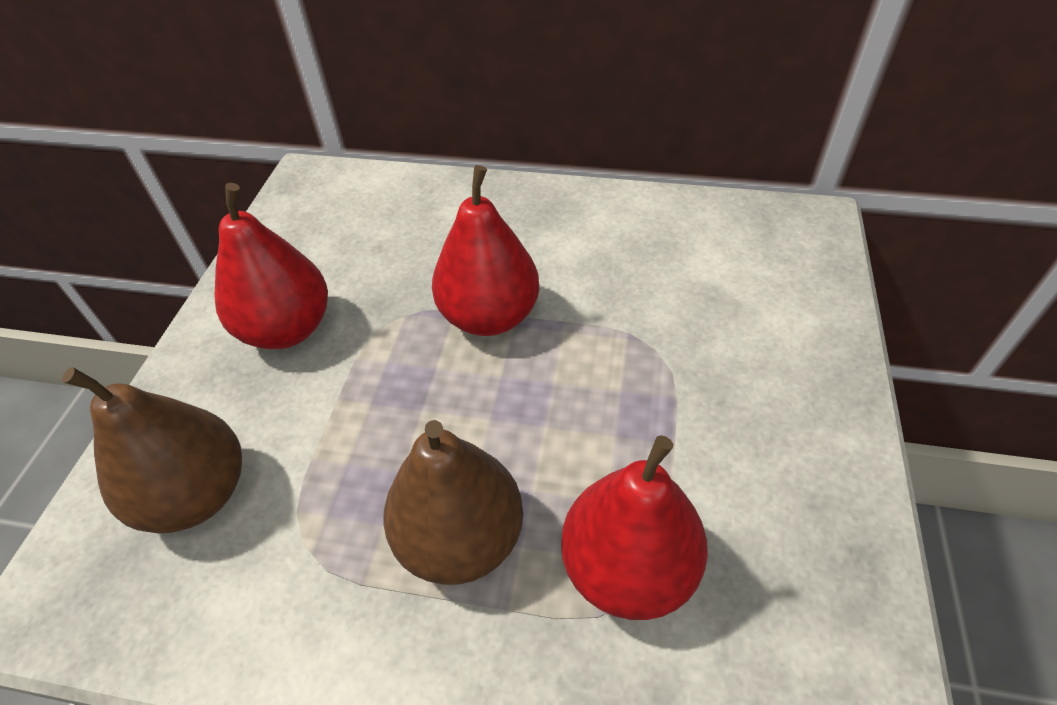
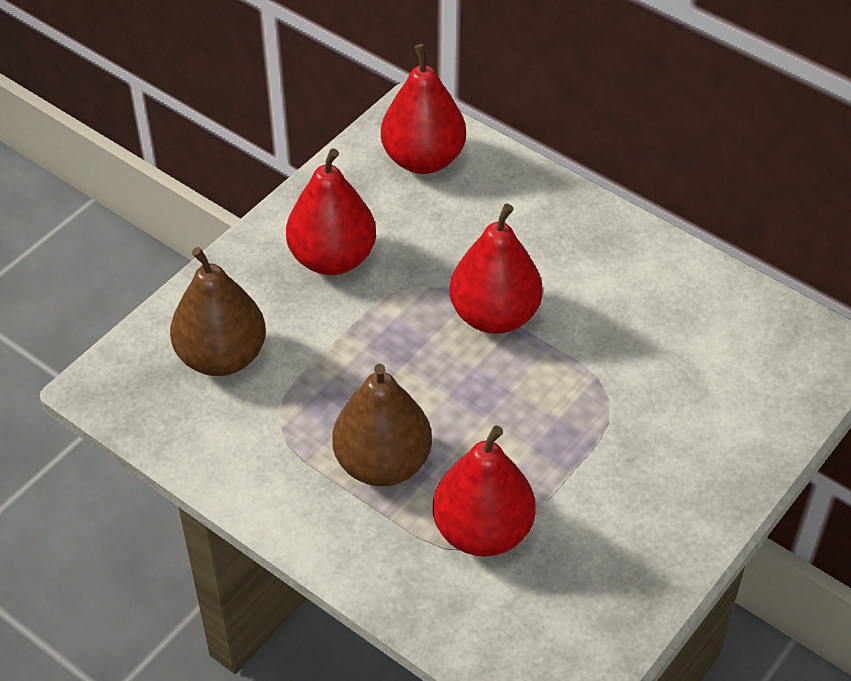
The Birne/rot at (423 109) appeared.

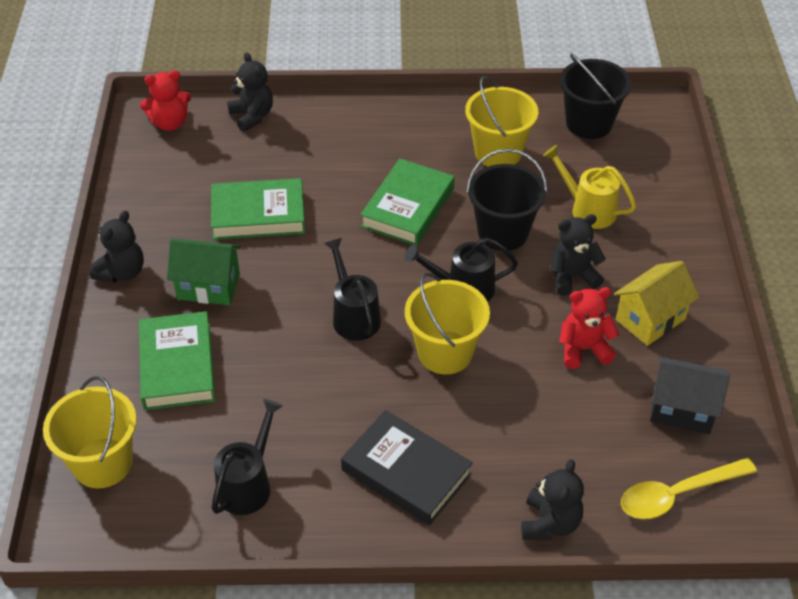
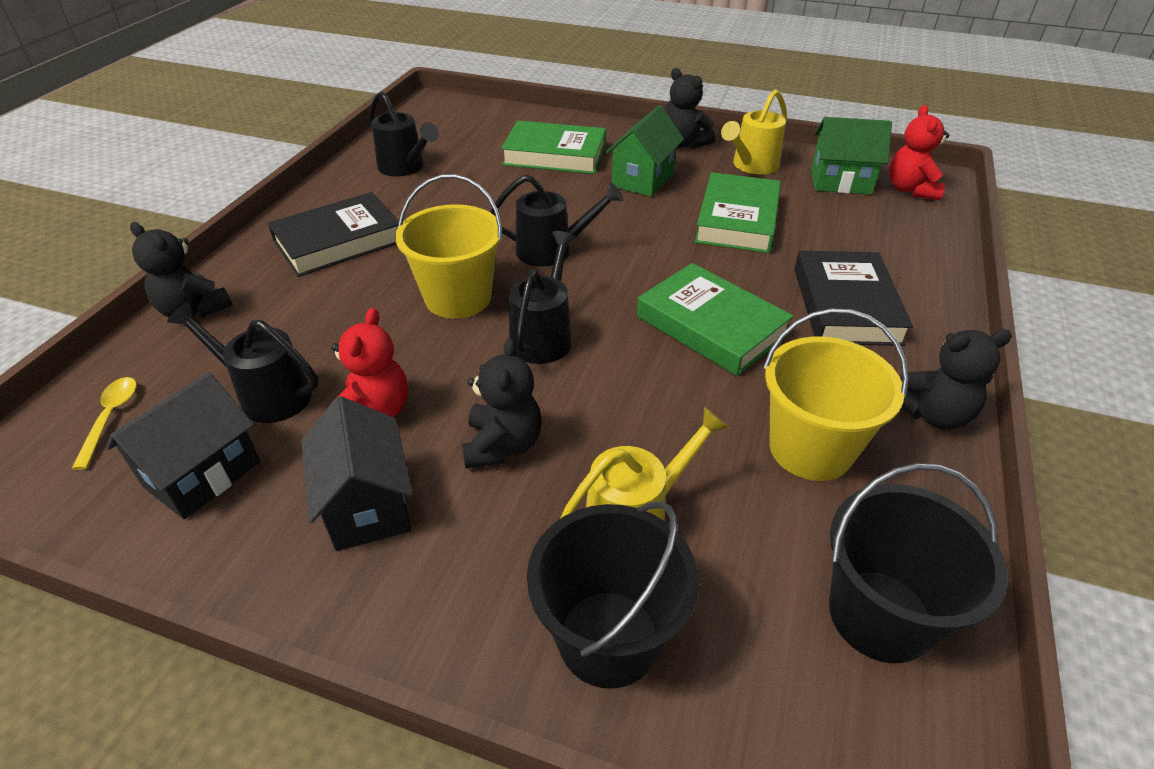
The Teddybär/schwarz moved from (250 92) to (956 379).
The Eimer/schwarz moved from (507 200) to (613 595).
The Haus/gelb at (656 303) became the Haus/schwarz at (357 473).
The Eimer/gelb at (90 432) disappeared.
The Löffel/gelb at (689 488) changed to 0.60 times the size.
The Gießkanne/gelb at (754 131) appeared.
The Haus/grün at (851 156) appeared.
The Buch/schwarz at (853 298) appeared.
The Gießkanne/schwarz at (243 362) appeared.

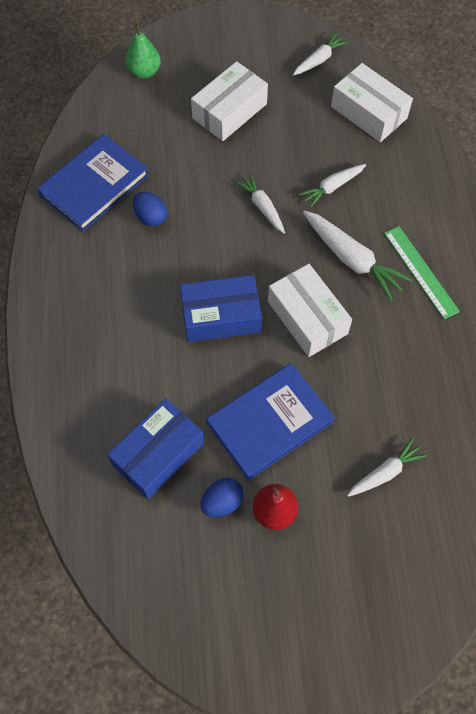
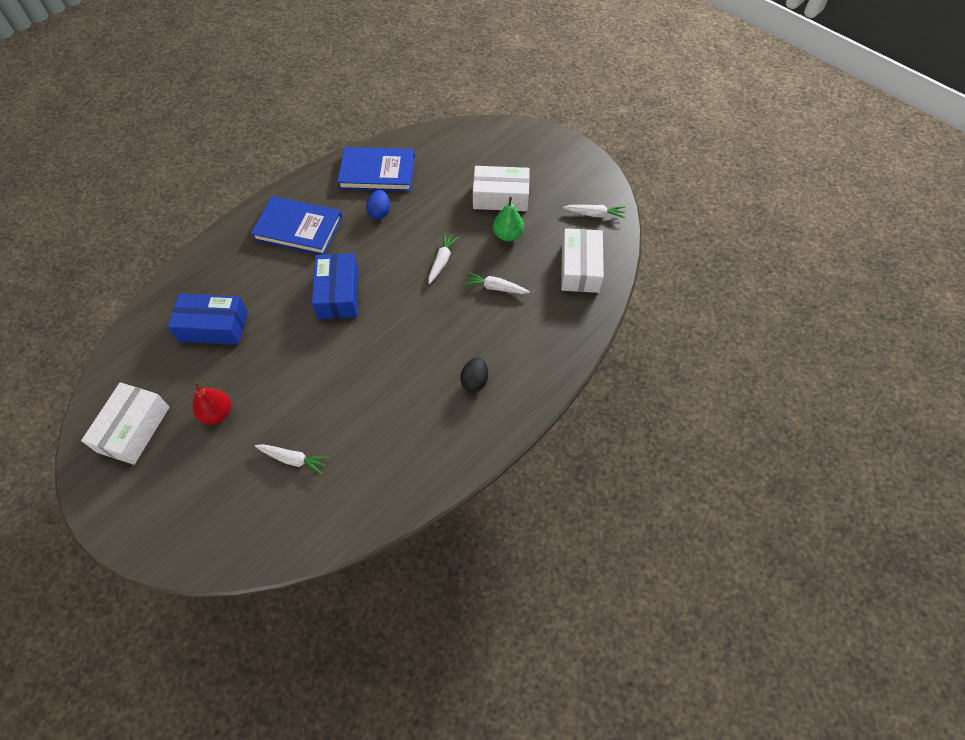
The Birne/grün moved from (143 51) to (508 218).
The Karotte/weiß at (357 255) disappeared.
The Lineal/grün at (422 272) was replaced by the Ei/schwarz at (474 374).
The Schachtel/weiß moved from (310 310) to (125 423).
The Schachtel/blau at (221 308) turned 45 degrees clockwise.
The Buch/blau moved from (270 422) to (296 225).
The Ei/blau at (222 497) disappeared.

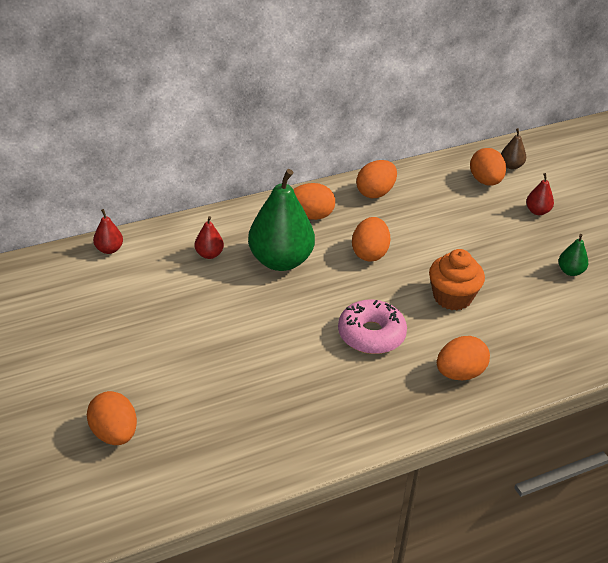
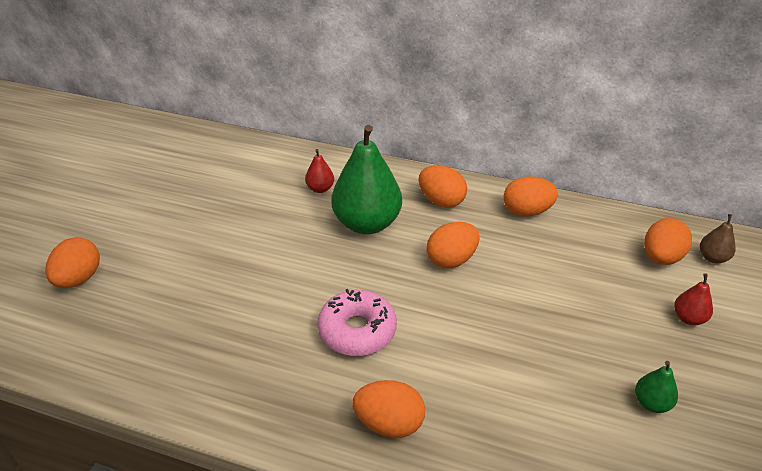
The Birne/rot at (108 231) disappeared.
The Muffin/orange at (457 279) disappeared.

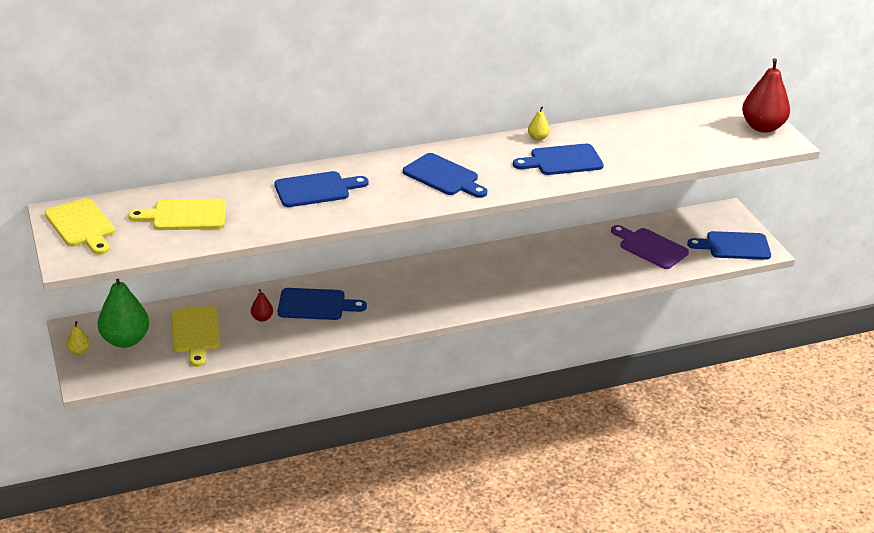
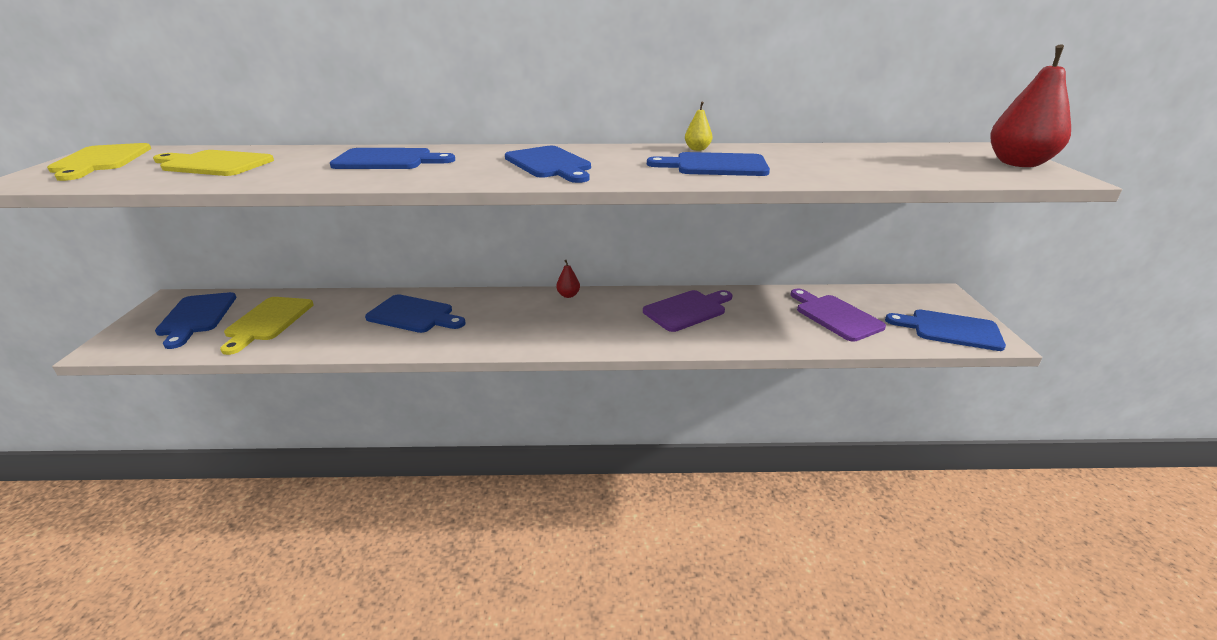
The Birne/grün at (123 313) was replaced by the Schneidebrett/blau at (195 320).
The Birne/rot moved from (262 305) to (568 279).
The Birne/gelb at (78 338) disappeared.
The Schneidebrett/lila at (688 311) appeared.

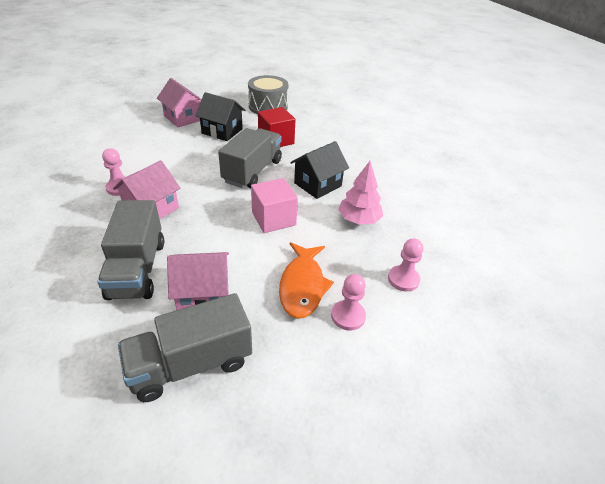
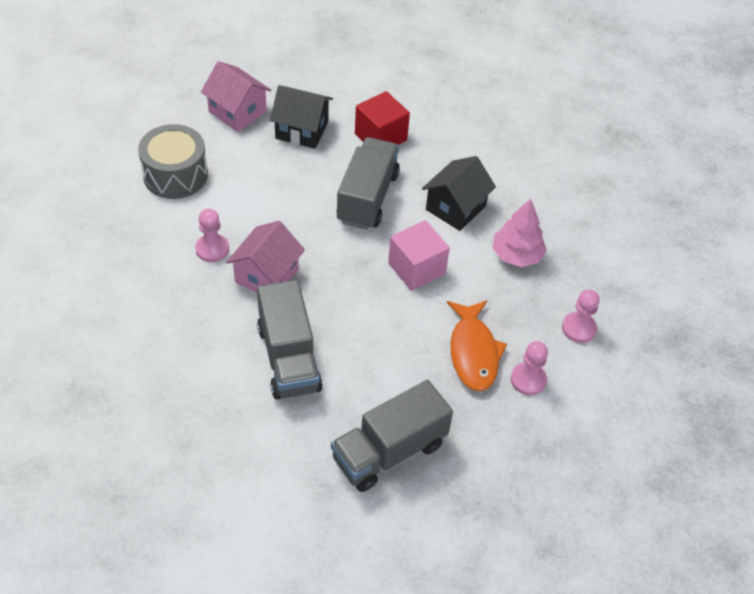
The Trommel/grau moved from (268 94) to (173 161).
The Haus/rosa at (198 281) disappeared.

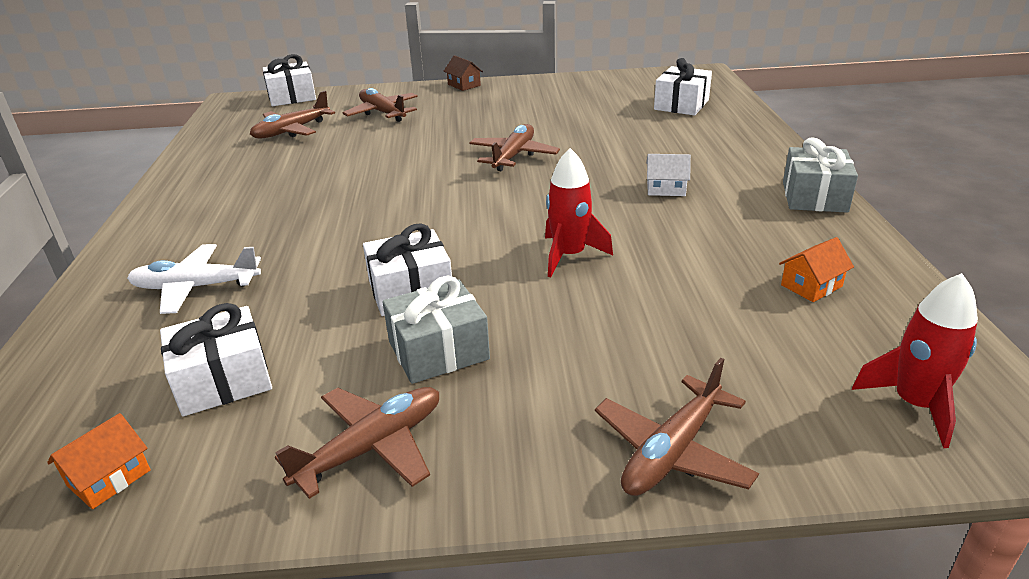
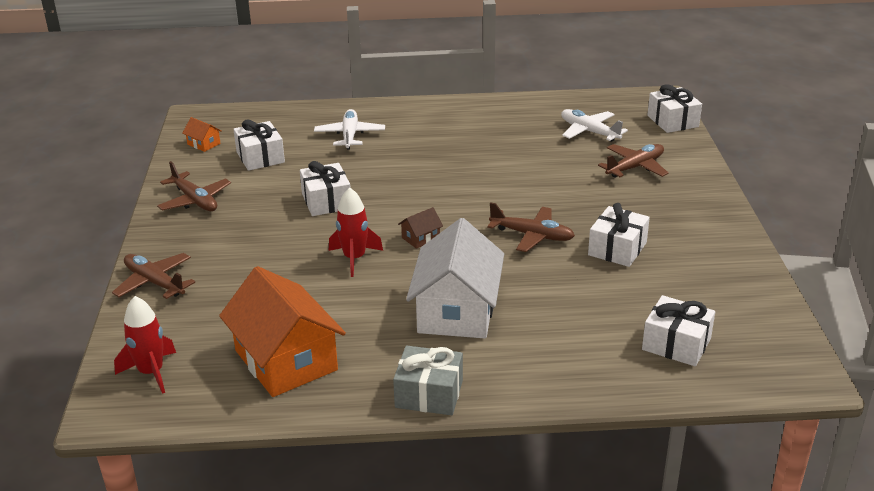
The Haus/braun moved from (463 73) to (420 228).
The Flugzeug/braun at (292 114) became the Flugzeug/weiß at (594 125).
The Haus/weiß at (668 175) changed to 2.47 times the size.
The Haus/orange at (816 269) changed to 2.47 times the size.
The Geschenk/grau at (436 330) disappeared.
The Geschenk/weiß at (619 235) appeared.

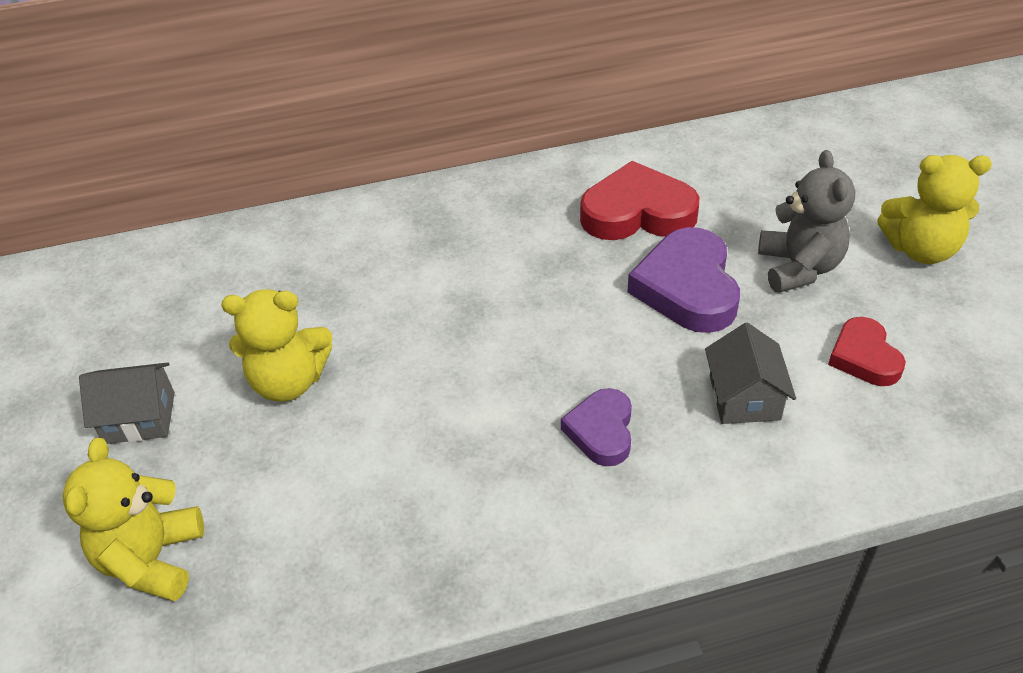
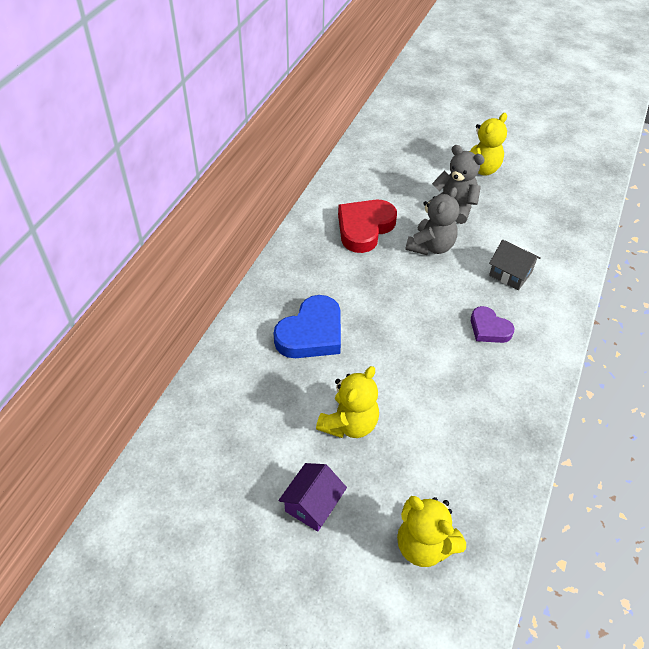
The Herz/lila at (683 280) was replaced by the Teddybär/grau at (432 221).
The Herz/rot at (867 351) disappeared.
The Haus/grau at (127 403) became the Haus/lila at (313 497).
The Herz/blau at (307 326) appeared.

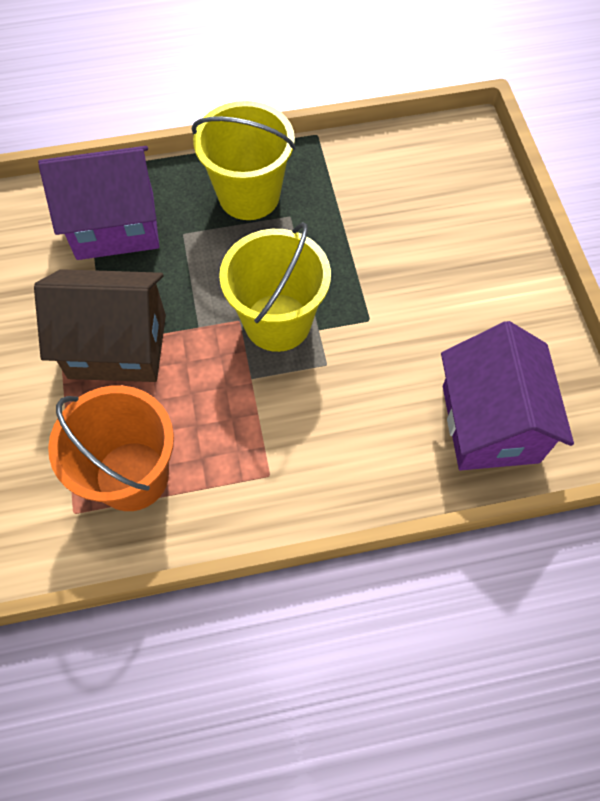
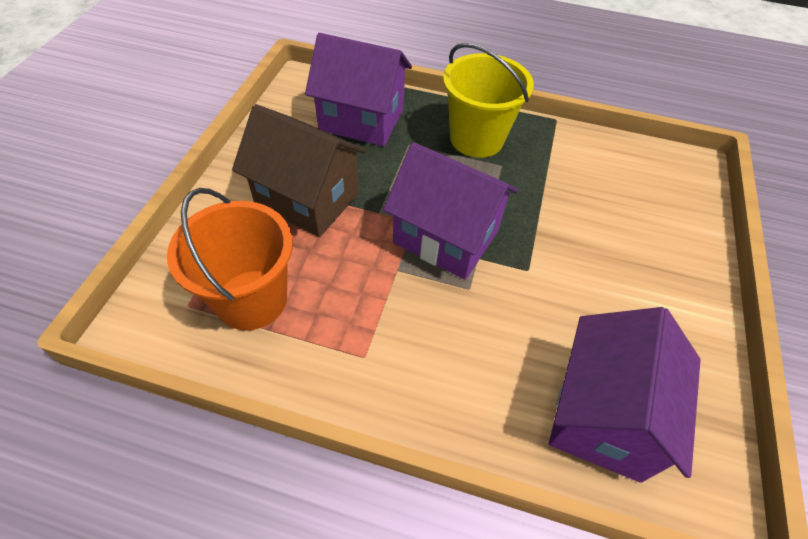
The Eimer/gelb at (275 287) was replaced by the Haus/lila at (451 211).

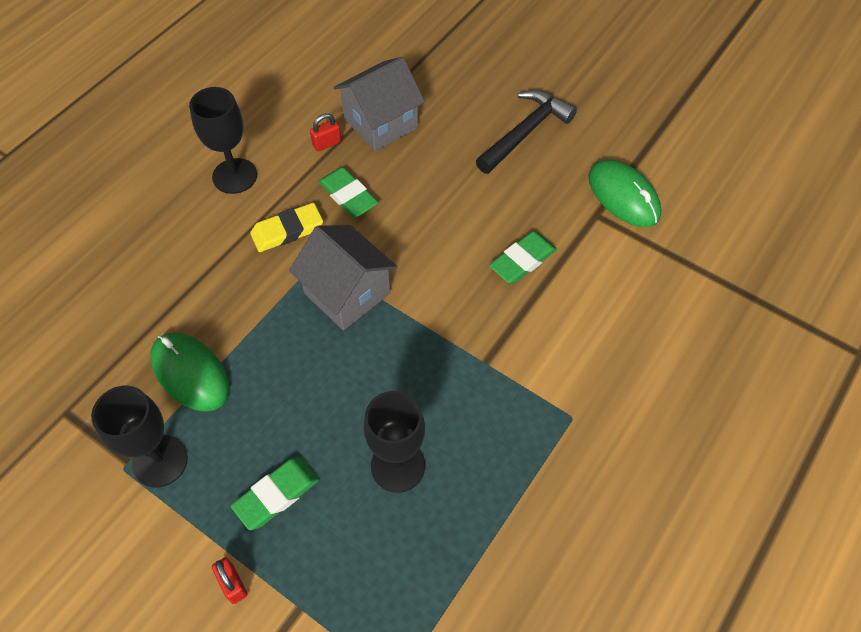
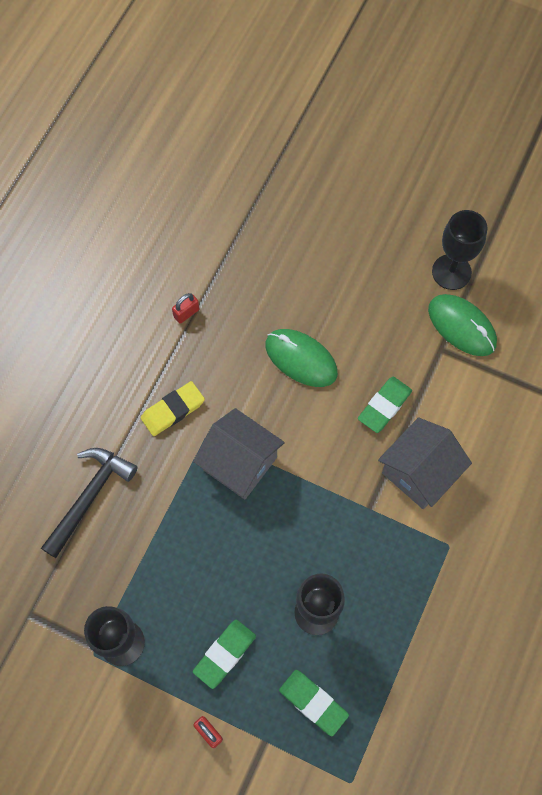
The Haus/grau moved from (379 104) to (425 463).
The Kelch/schwarz moved from (223 140) to (460 250).
The Hammer/schwarz moved from (526 132) to (89 503).
The Radiergummi/grün moved from (348 192) to (314 703).
The Computermaus/grün moved from (189 372) to (301 358).

